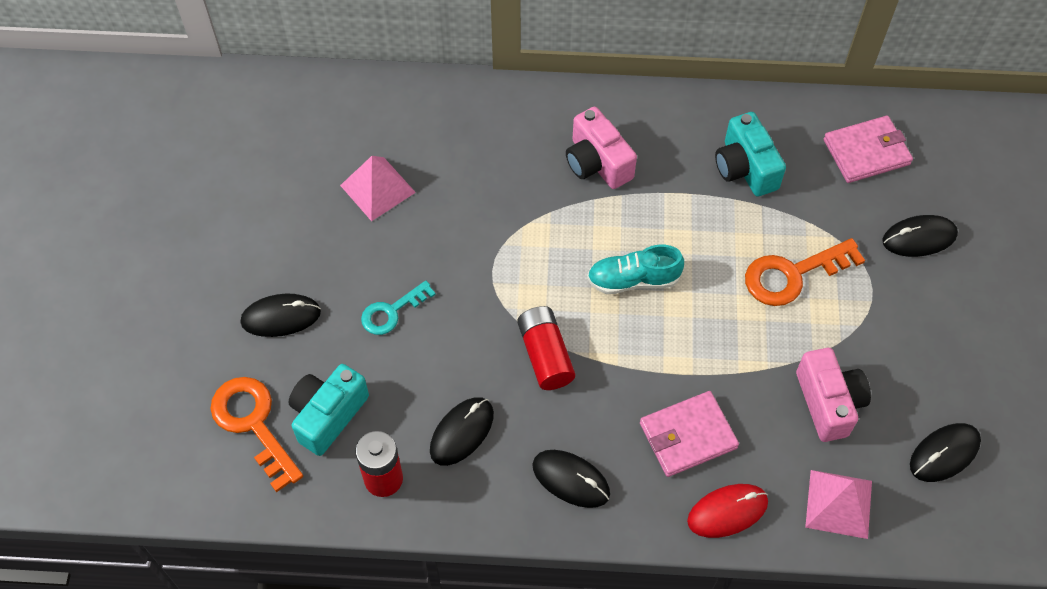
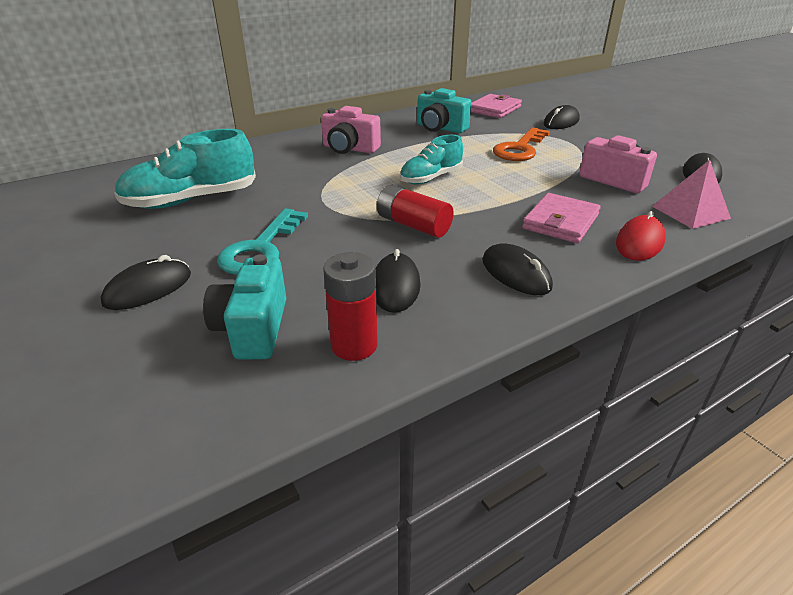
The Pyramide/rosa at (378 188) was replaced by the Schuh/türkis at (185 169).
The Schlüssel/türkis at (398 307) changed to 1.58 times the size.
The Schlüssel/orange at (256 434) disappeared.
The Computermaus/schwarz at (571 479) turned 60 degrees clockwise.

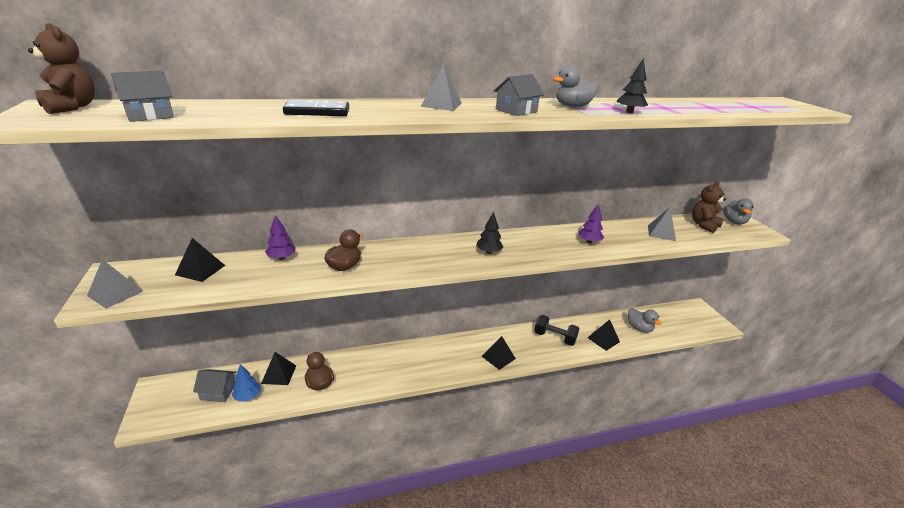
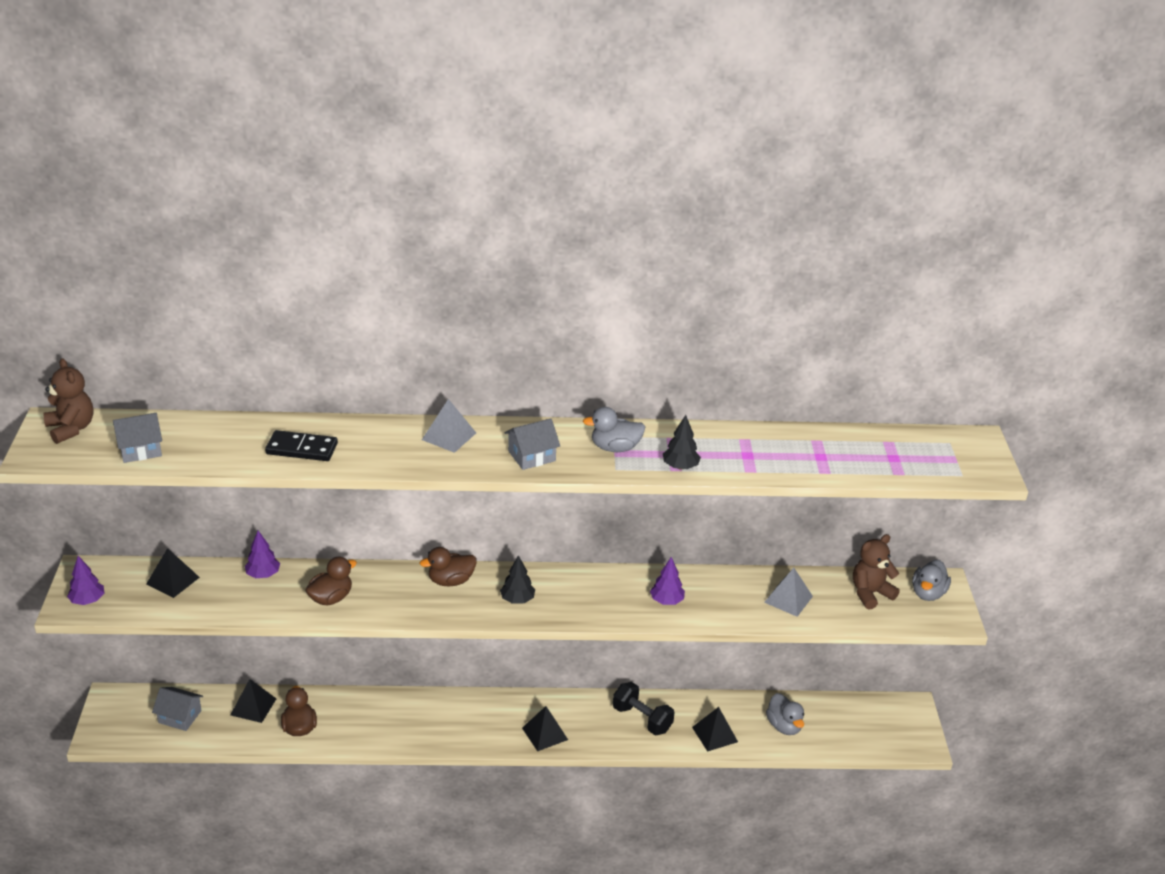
The Pyramide/grau at (115 284) was replaced by the Baum/lila at (86 580).
The Baum/blau at (246 383) disappeared.
The Ente/braun at (448 566) appeared.

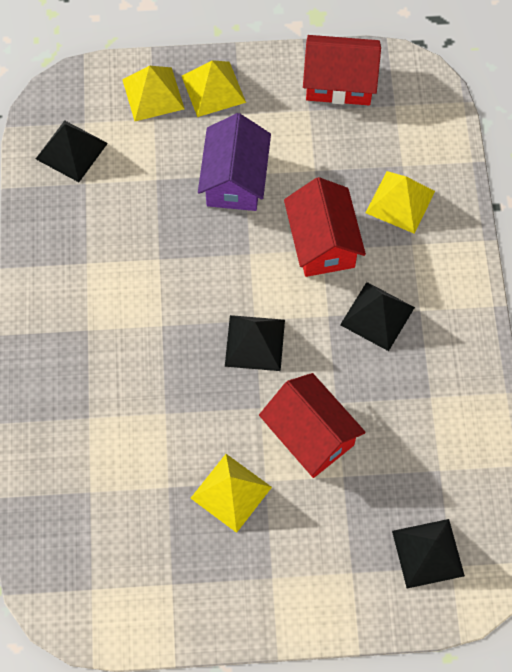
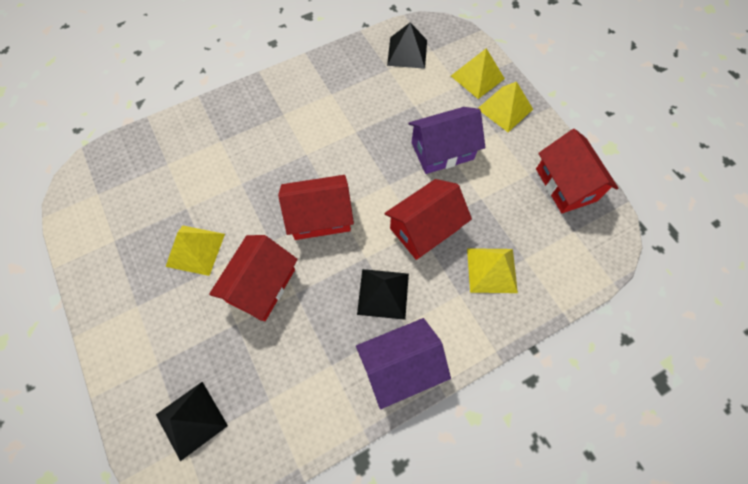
The Pyramide/schwarz at (255 343) was replaced by the Haus/rot at (316 207).
The Haus/lila at (403 363) appeared.

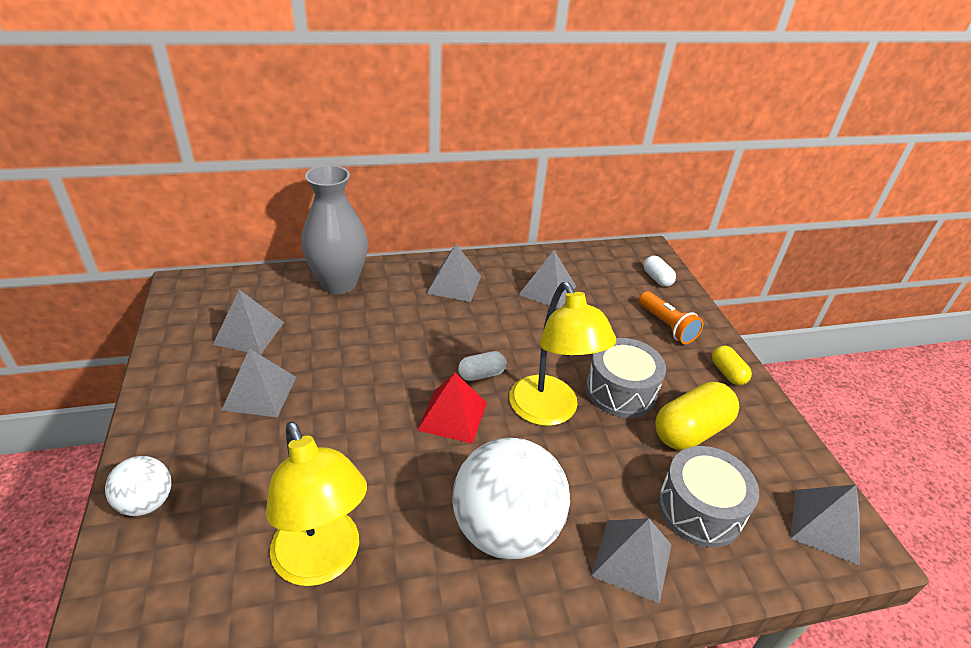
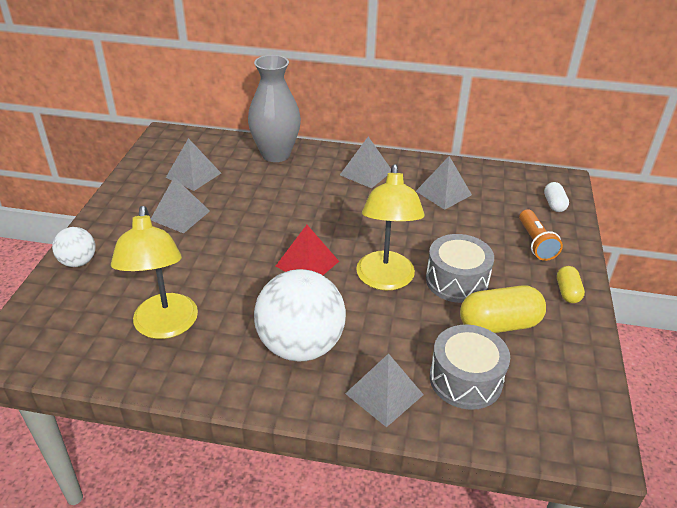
The Kapsel/weiß at (482 366) disappeared.
The Pyramide/grau at (825 525) disappeared.

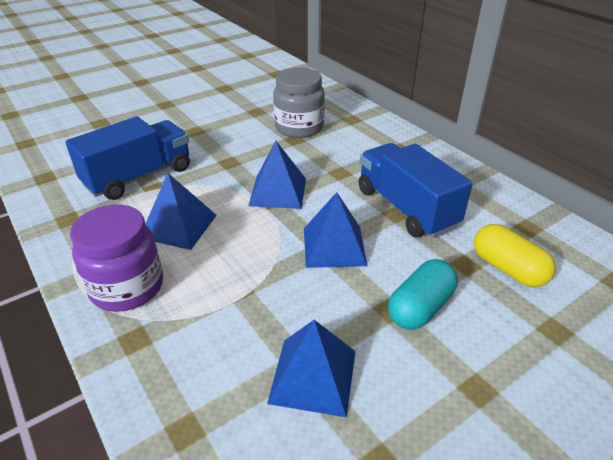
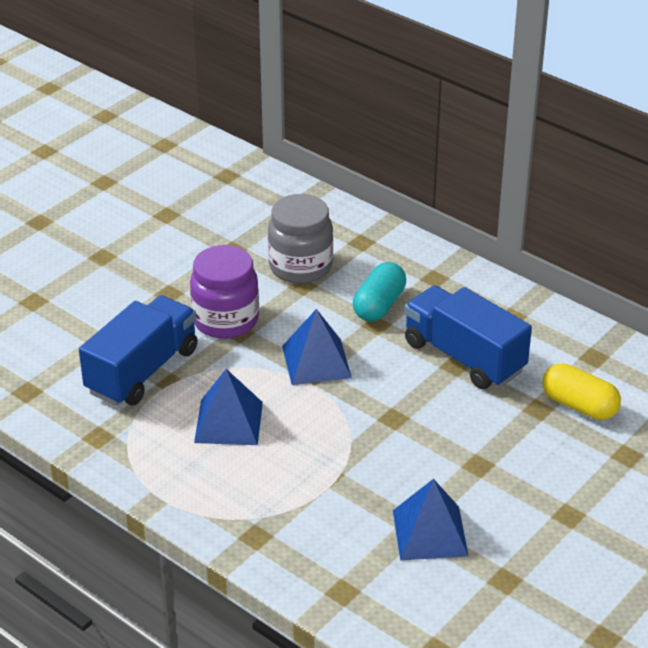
The Pyramide/blau at (335 230) disappeared.
The Einmachglas/lila moved from (116 258) to (224 292).
The Kapsel/türkis moved from (423 294) to (379 292).

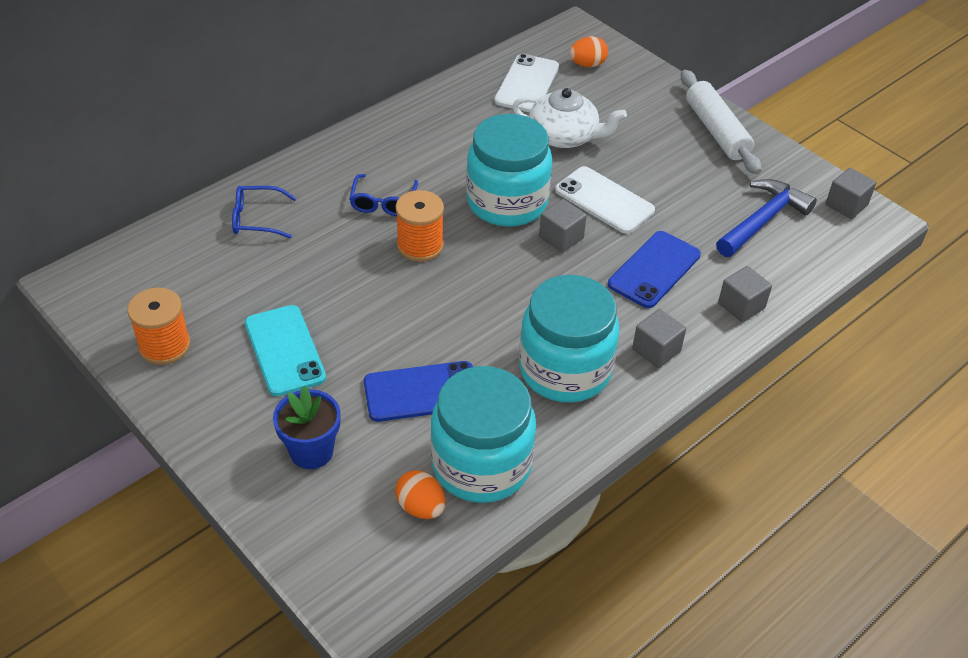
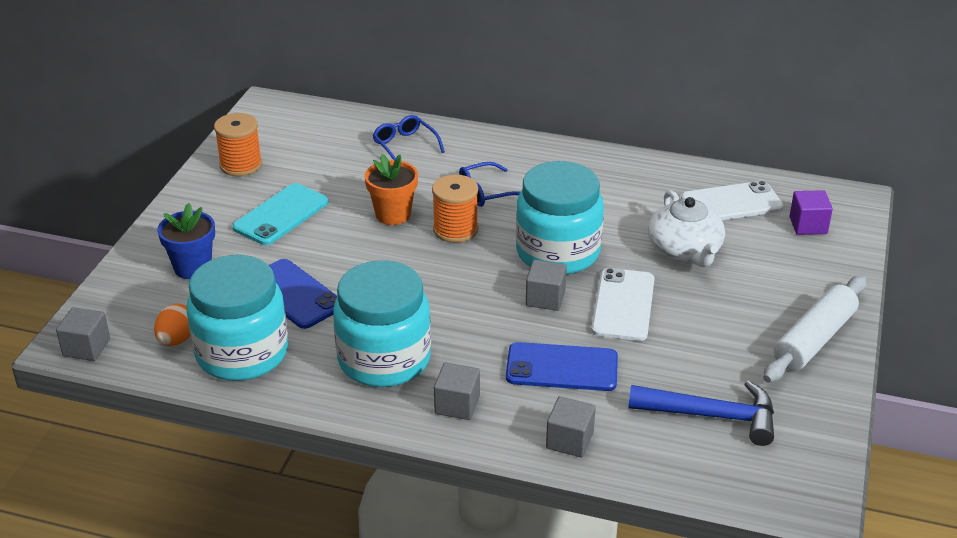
The Ei/orange at (588 51) was replaced by the Kubus/lila at (811 212).
The Kubus/grau moved from (851 193) to (83 334).
The Blumentopf/orange at (391 189) appeared.

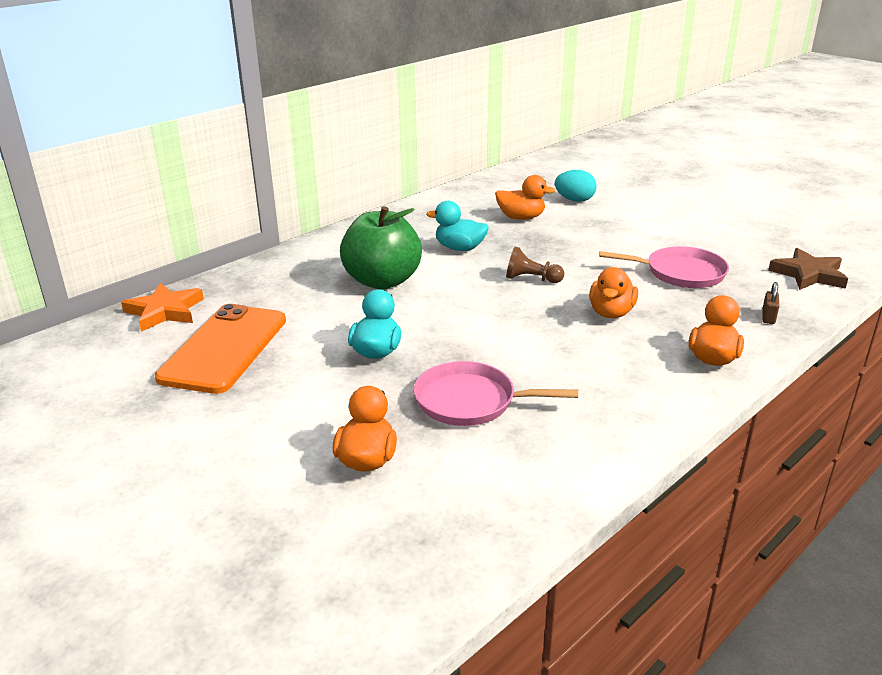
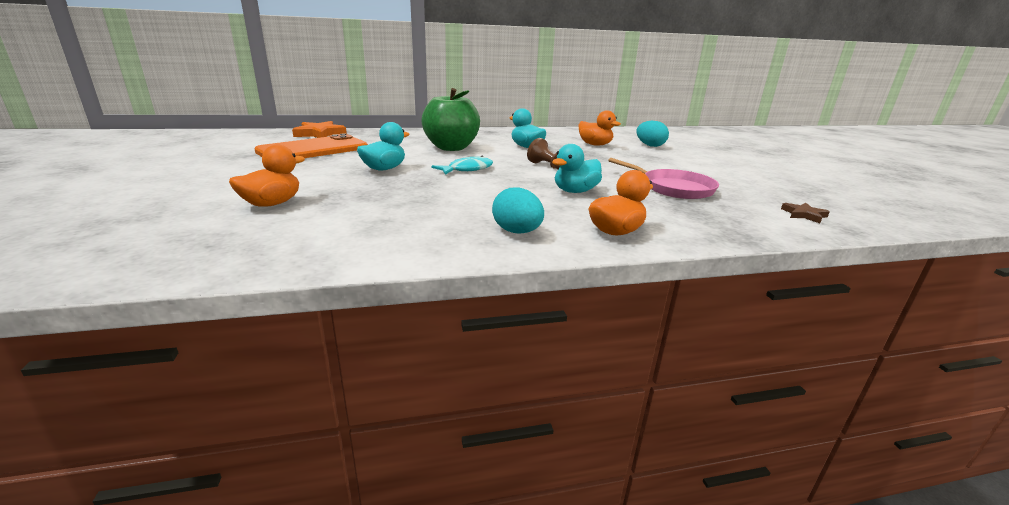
The Stern/braun at (808 269) changed to 0.55 times the size.
The Ente/orange at (613 292) became the Ente/türkis at (577 168).
The Vorhängeschloss/braun at (770 303) disappeared.
The Pfanne/rosa at (496 393) disappeared.
The Fisch/türkis at (462 165) appeared.
The Ei/türkis at (518 210) appeared.

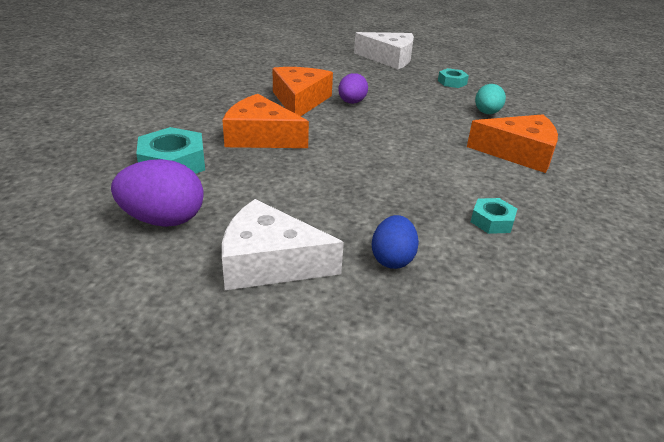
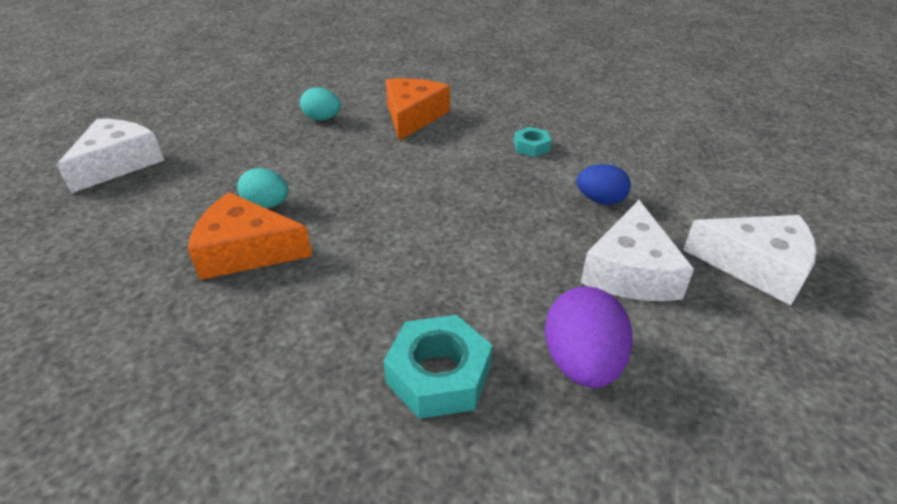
The Sechskantmutter/türkis at (453 78) disappeared.
The Ei/lila at (353 88) became the Ei/türkis at (263 188).
The Käse/orange at (265 121) disappeared.
The Käse/weiß at (750 260) appeared.

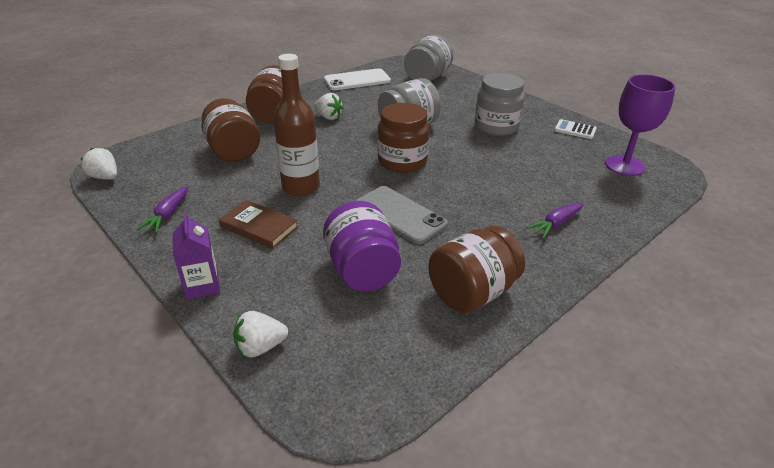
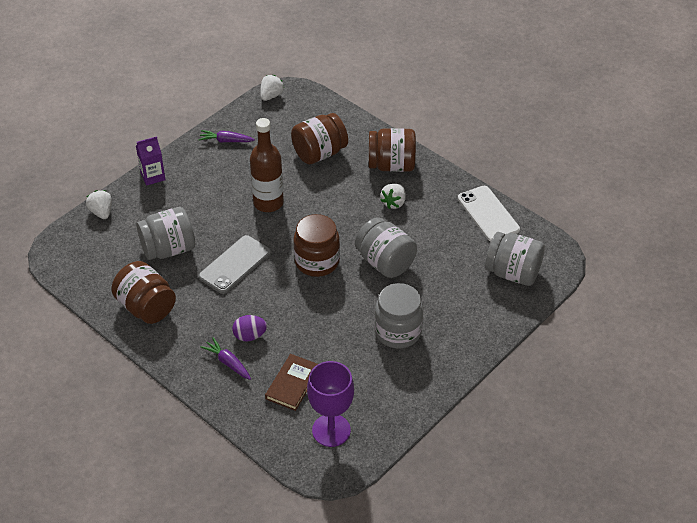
The Taschenrechner/weiß at (575 129) disappeared.
The Buch/braun moved from (258 224) to (291 382).
The Einmachglas/lila at (362 246) became the Einmachglas/grau at (165 233).
The Ei/lila at (249 328) appeared.

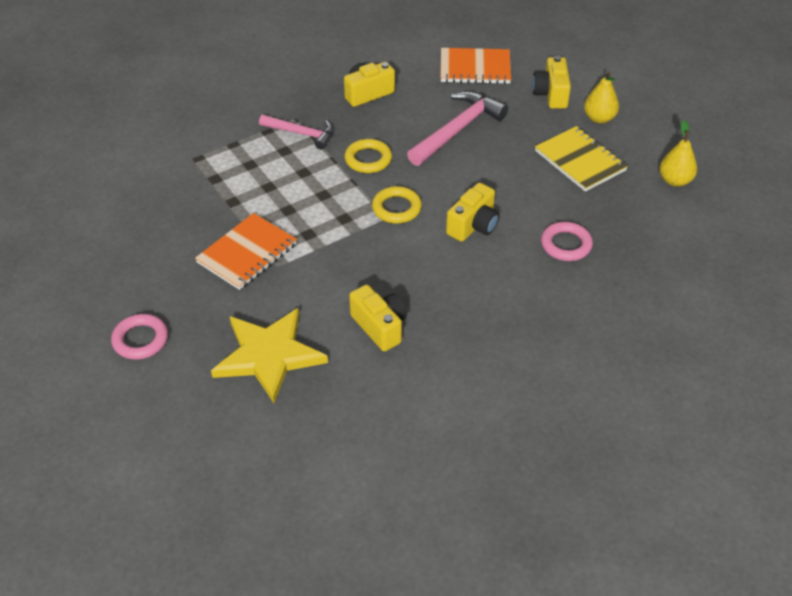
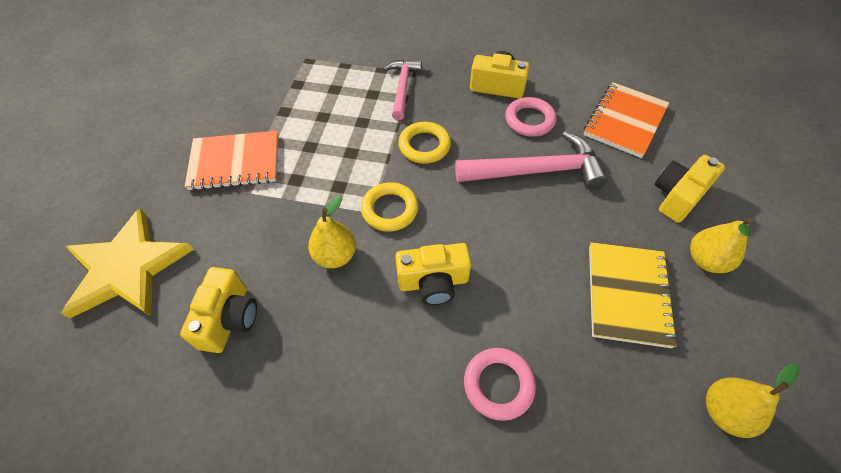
The Notizbuch/orange at (475 66) turned 75 degrees clockwise.
The Hammer/rosa at (296 132) turned 150 degrees counterclockwise.
The Ring/rosa moved from (139 337) to (530 117).
The Birne/gelb at (332 232) appeared.

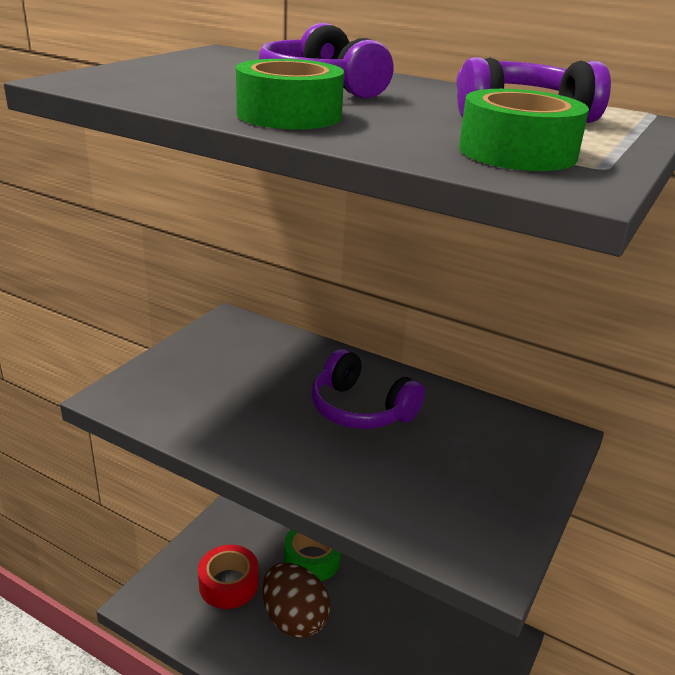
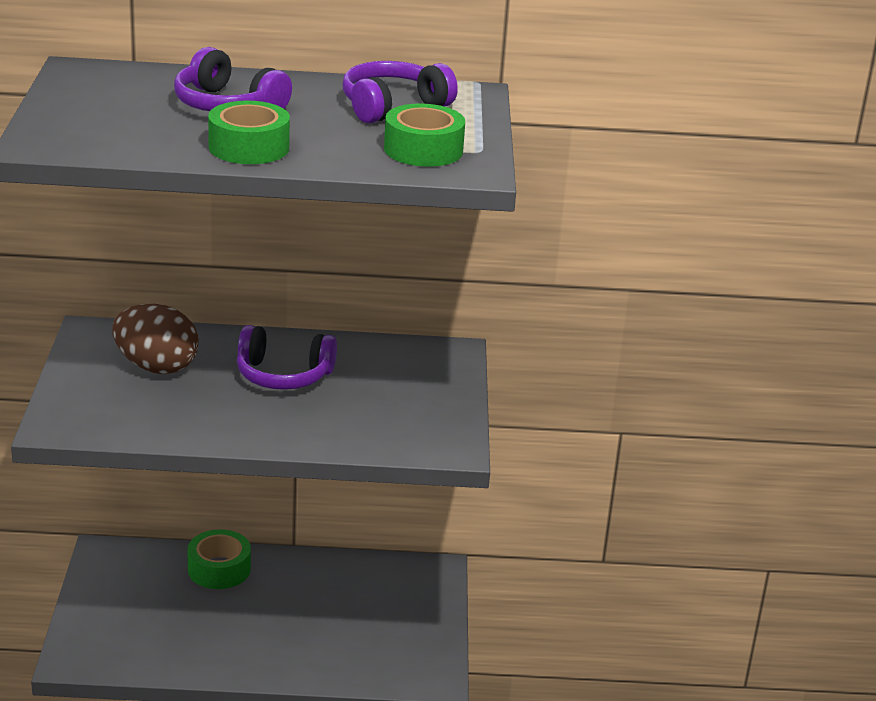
The Klebeband/rot at (228 577) disappeared.
The Ei/braun moved from (296 600) to (155 339).

